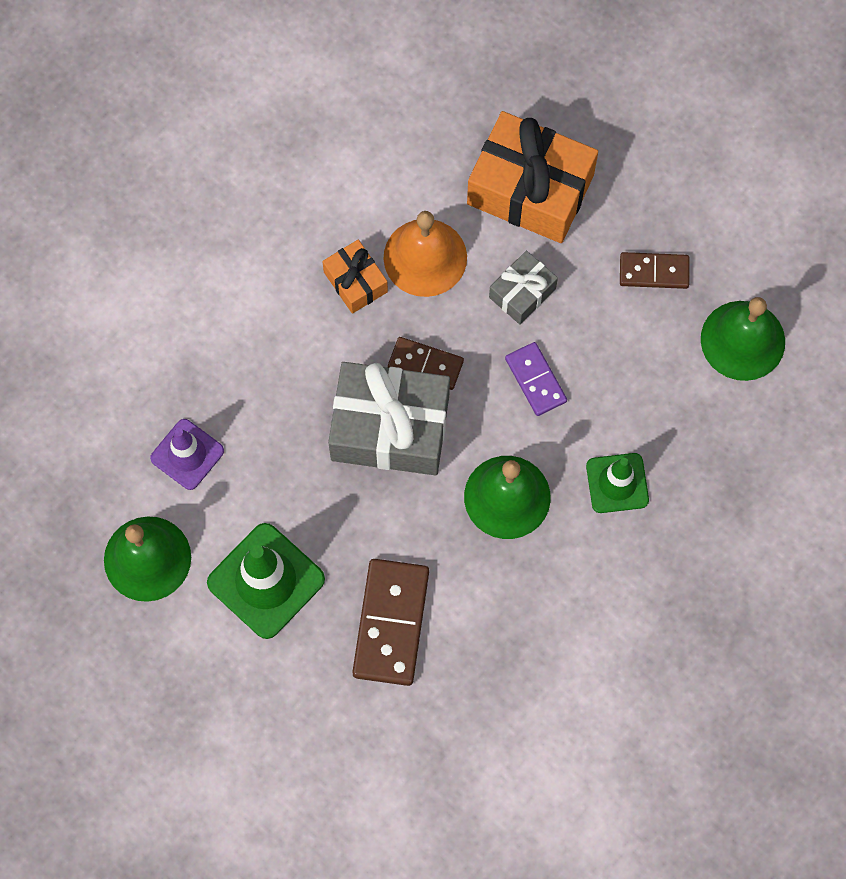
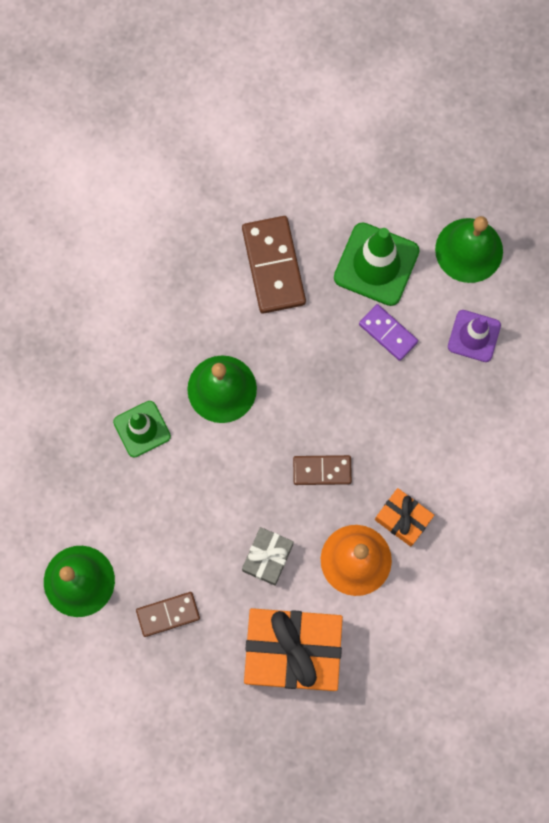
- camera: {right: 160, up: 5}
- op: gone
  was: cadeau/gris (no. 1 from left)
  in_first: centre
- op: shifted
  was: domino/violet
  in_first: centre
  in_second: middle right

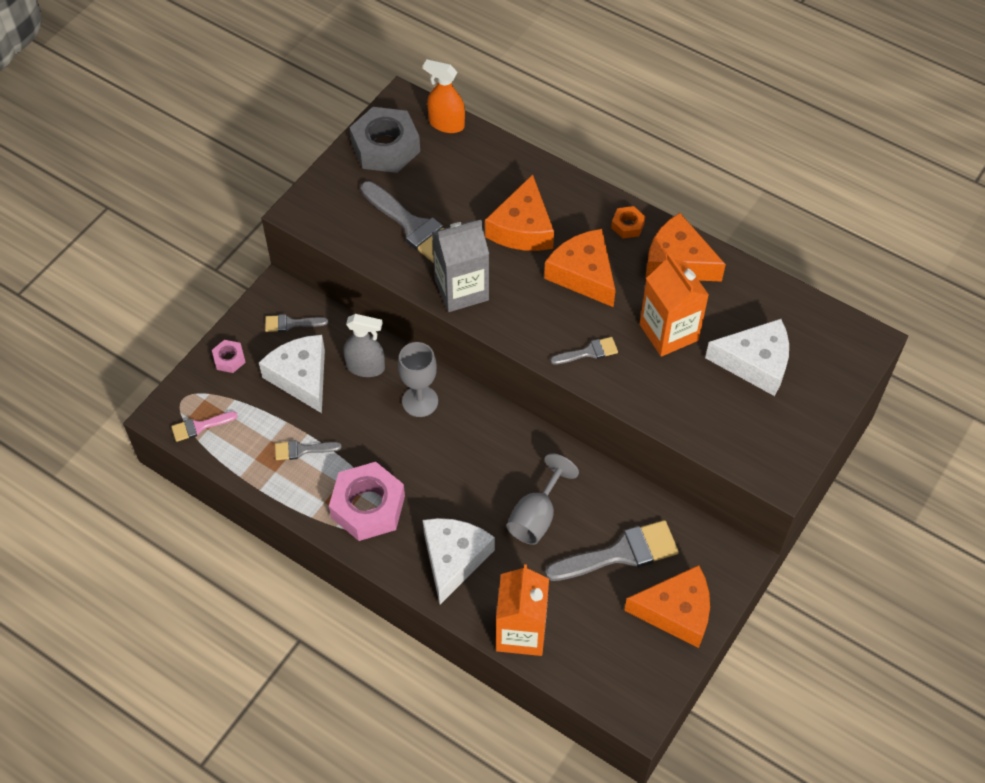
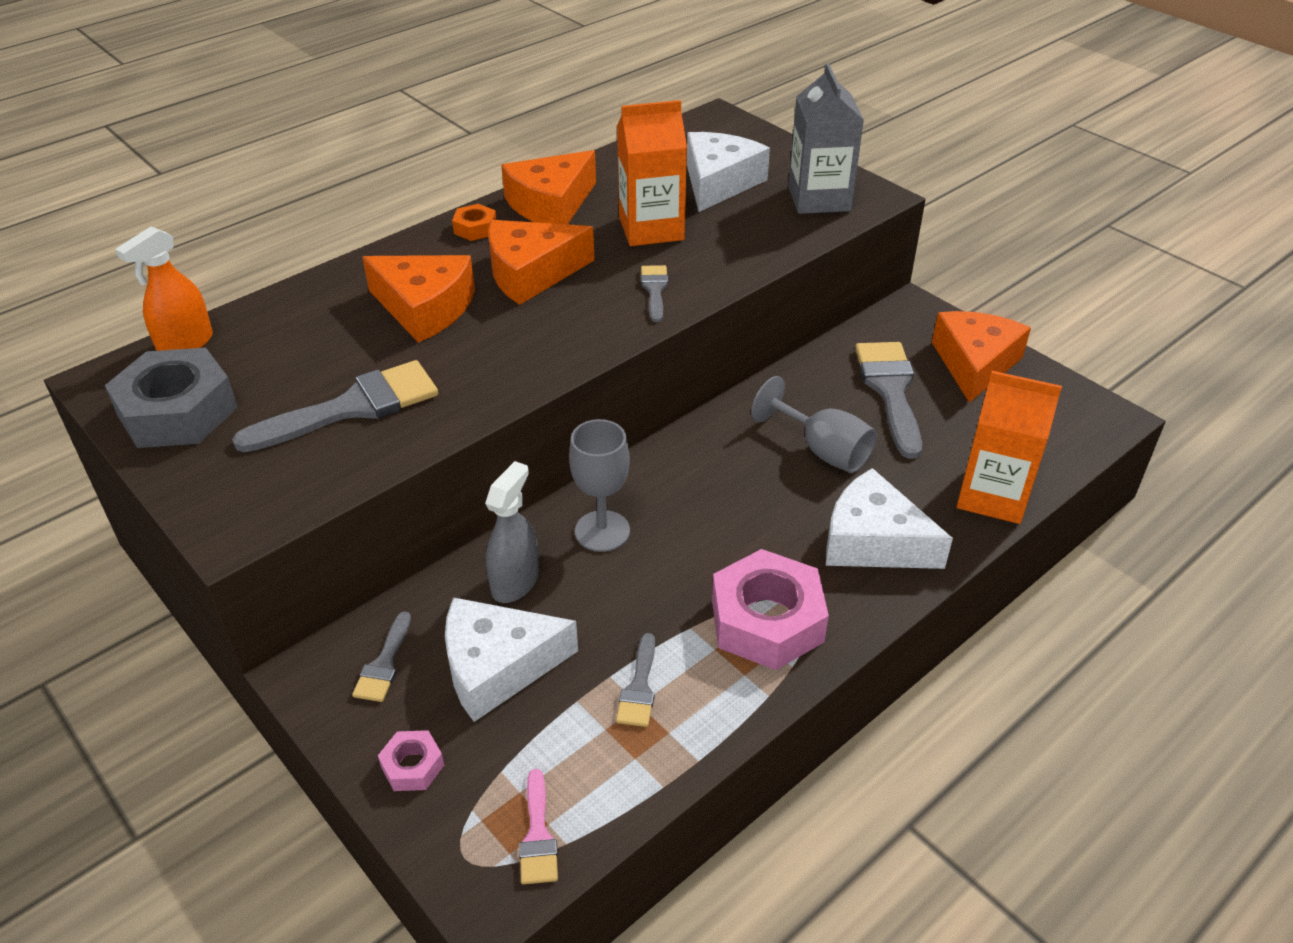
- camera: {right: -75, up: -15}
- op: shifted
  was: brique de lait/gris
  in_first: centre
  in_second: top centre

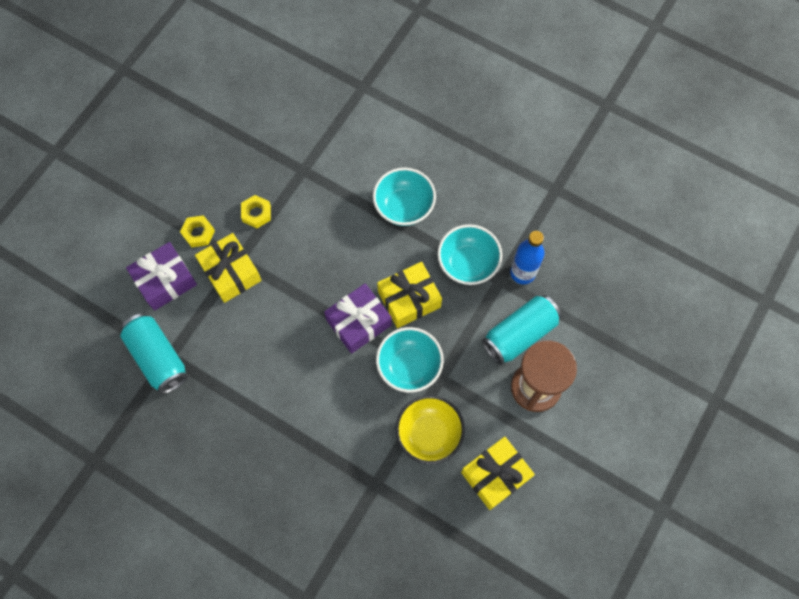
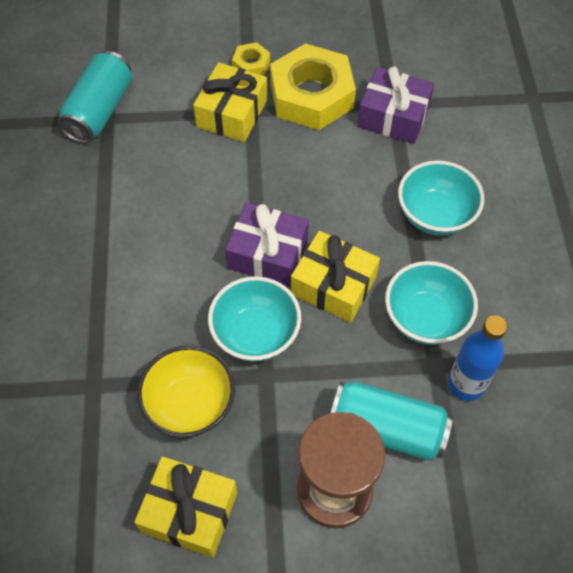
- camera: {right: 55, up: -10}
- op: shifted
  was: cadeau/violet (no. 1 from left in the first image)
  now: cadeau/violet (no. 2 from left)
  in_first: middle left
  in_second: top right
- op: scaled
  was: écrou/jaune (no. 2 from left)
  in_first: middle left
  in_second: top centre
  ratio: 2.24

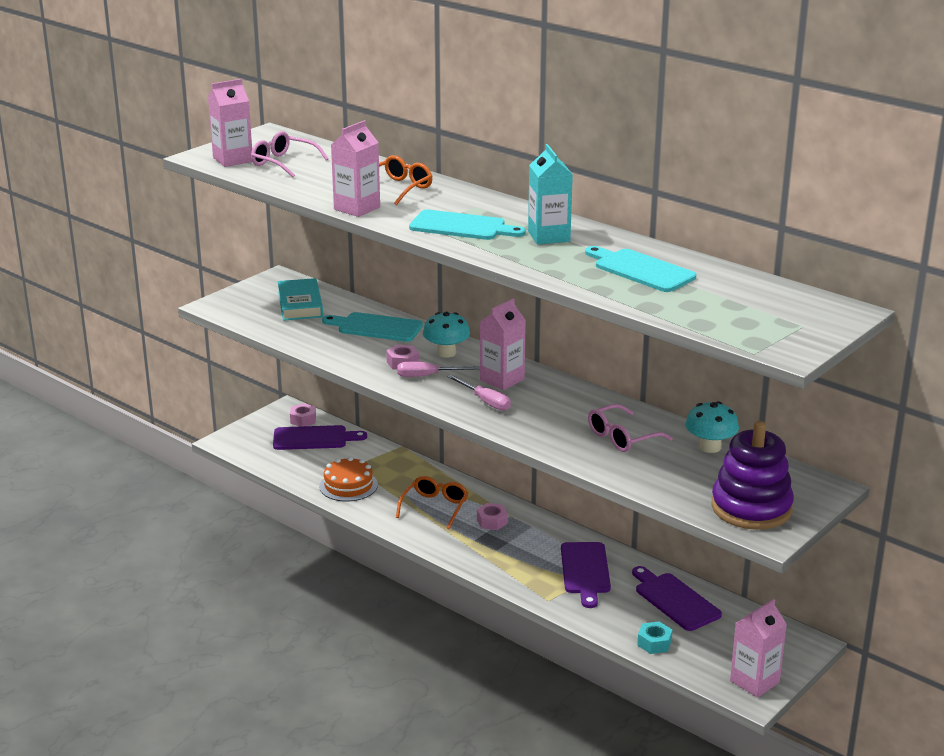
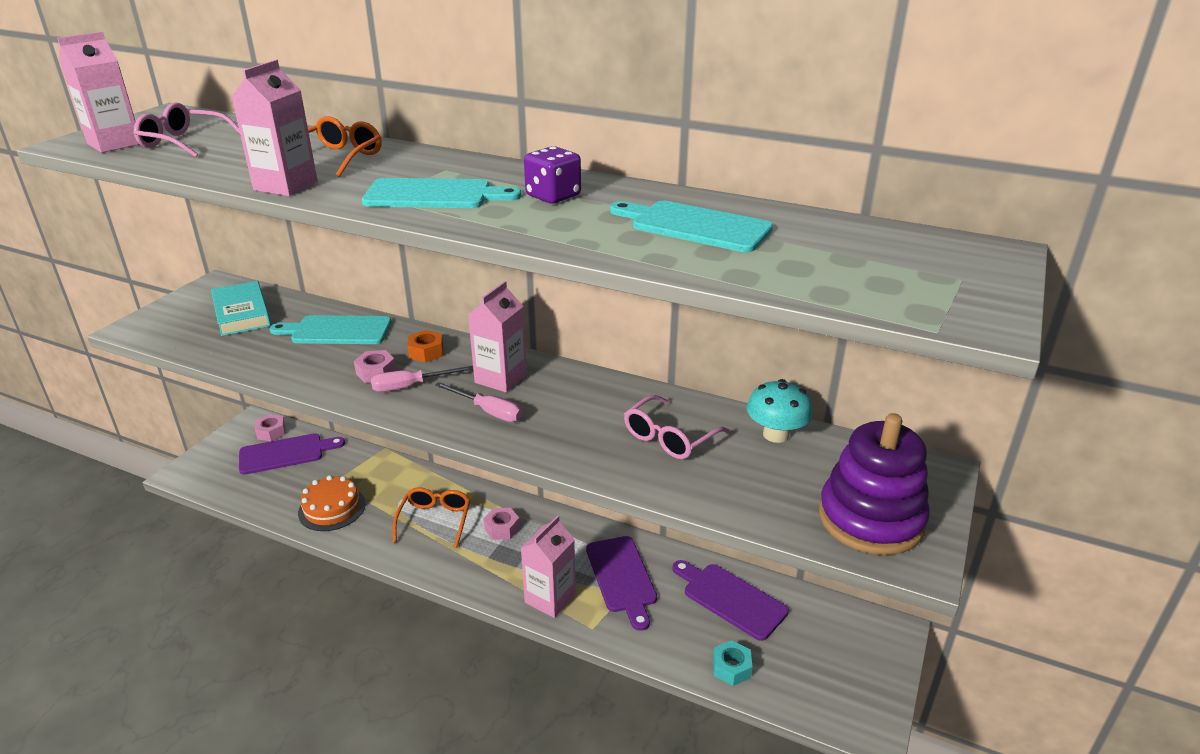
- camera: {right: -15, up: 5}
- op: shifted
  was: brique de lait/rose (no. 4 from left)
  in_first: bottom right
  in_second: bottom centre
- op: swapped
  was: champignon/turquoise (no. 1 from left)
  now: écrou/orange
  in_first: centre
  in_second: centre
- op: swapped
  was: brique de lait/turquoise
  now: dé/violet
  in_first: top centre
  in_second: top centre

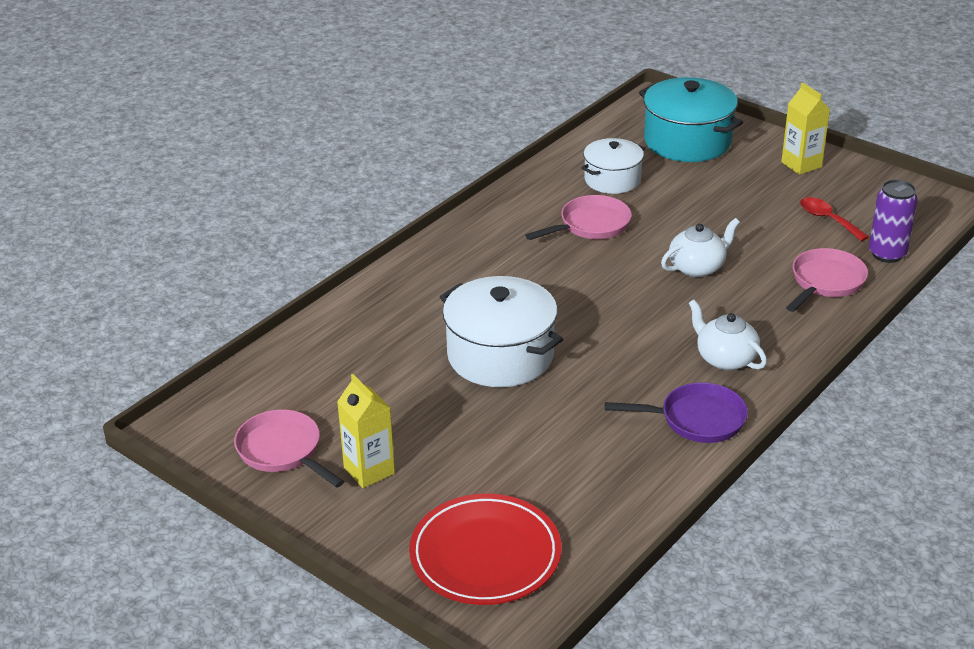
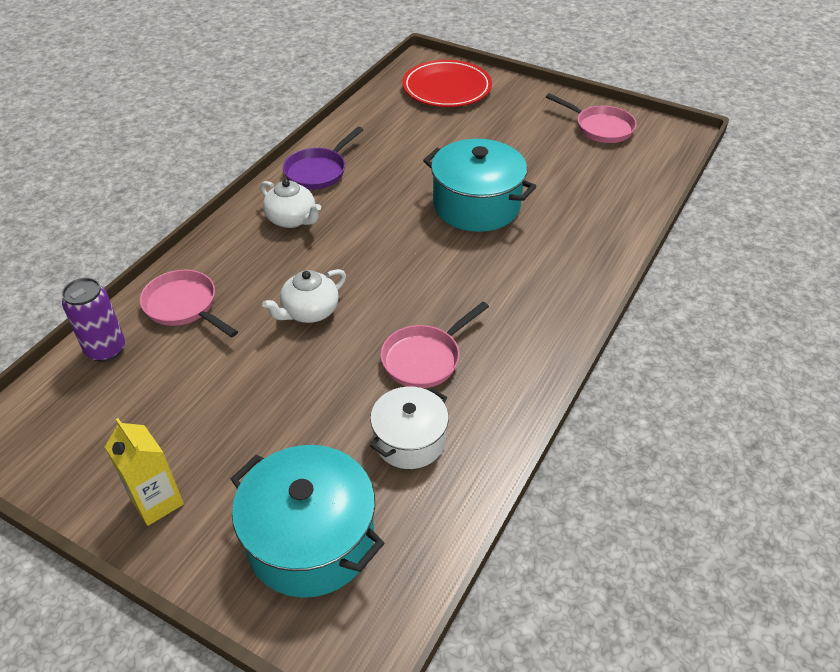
- camera: {right: 170, up: 10}
- op: gone
  was: brique de lait/jaune (no. 1 from left)
  in_first: centre
- op: gone
  was: cuillère/rouge
  in_first: middle right
- op: repainted
  was: marmite/blanc (no. 1 from left)
  now: marmite/turquoise (no. 2 from left)
  in_first: centre
  in_second: top centre
- op: rotated
  was: poêle/violet
  in_first: middle right
  in_second: top centre
  clockwise: -45
- op: rotated
  was: poêle/rose (no. 3 from left in the first image)
  in_first: middle right
  in_second: middle left
  clockwise: 105

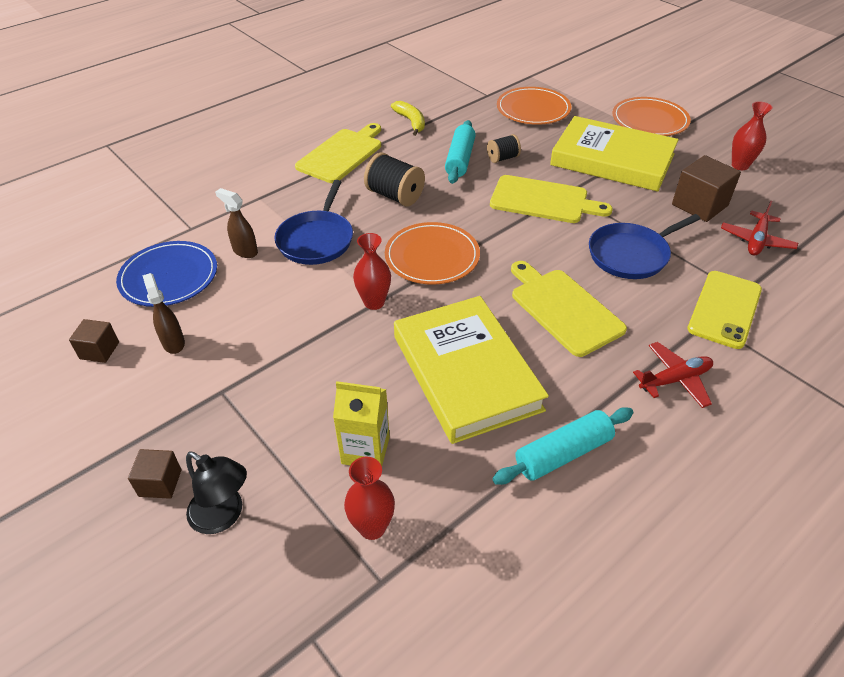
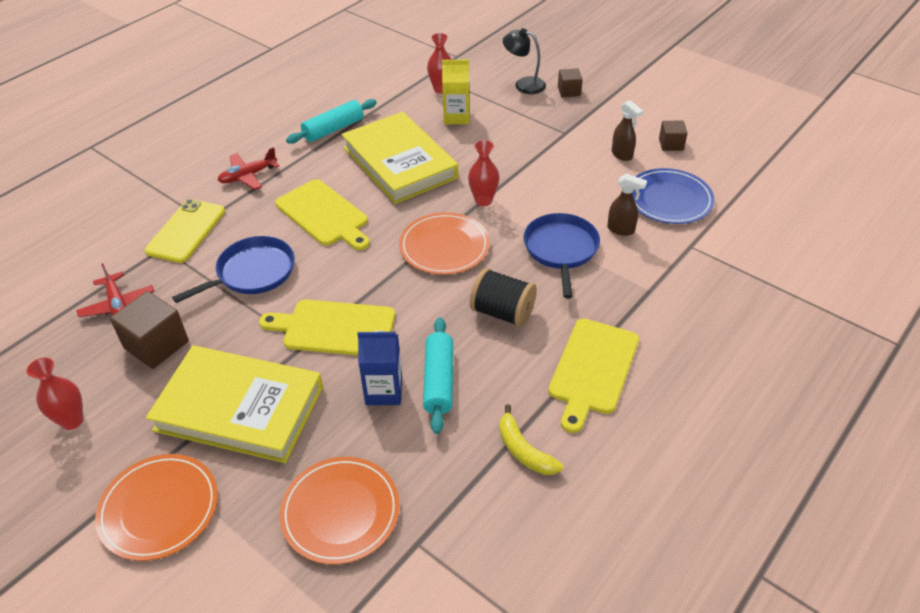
- camera: {right: 170, up: 0}
- op: swapped
  was: bobine/noir (no. 2 from left)
  now: brique de lait/bleu
  in_first: top centre
  in_second: centre
- op: rotated
  was: avion/rouge (no. 2 from left in the first image)
  in_first: middle right
  in_second: middle left
  clockwise: 135

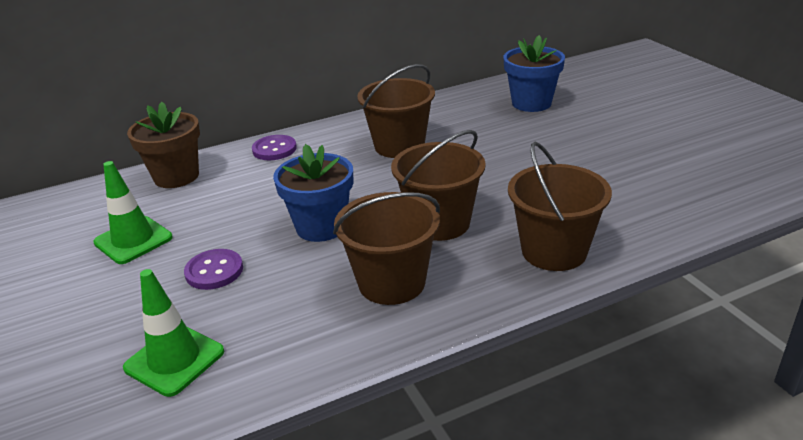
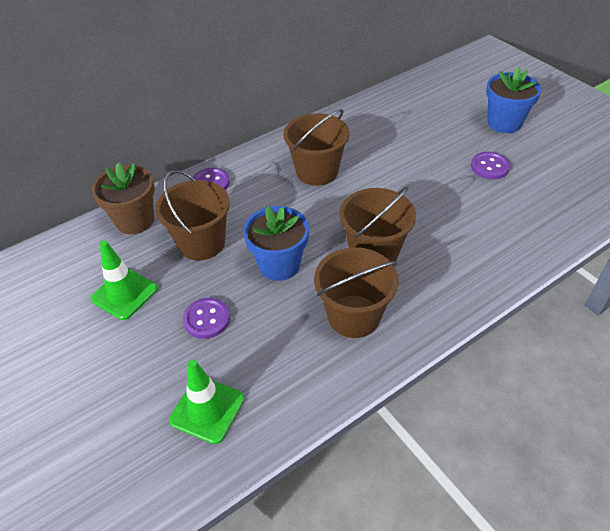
- camera: {right: -10, up: 15}
- op: new
  now: bouton/violet (no. 3 from left)
  in_second: top right
- op: shifted
  was: pot de fleurs/bleu (no. 2 from left)
  in_first: top centre
  in_second: top right
- op: shifted
  was: seau/marron (no. 4 from left in the first image)
  now: seau/marron (no. 1 from left)
  in_first: middle right
  in_second: middle left

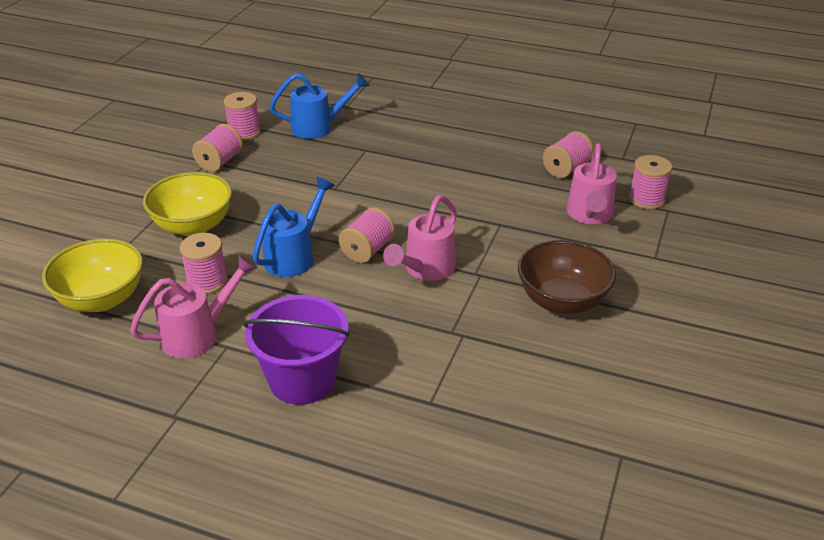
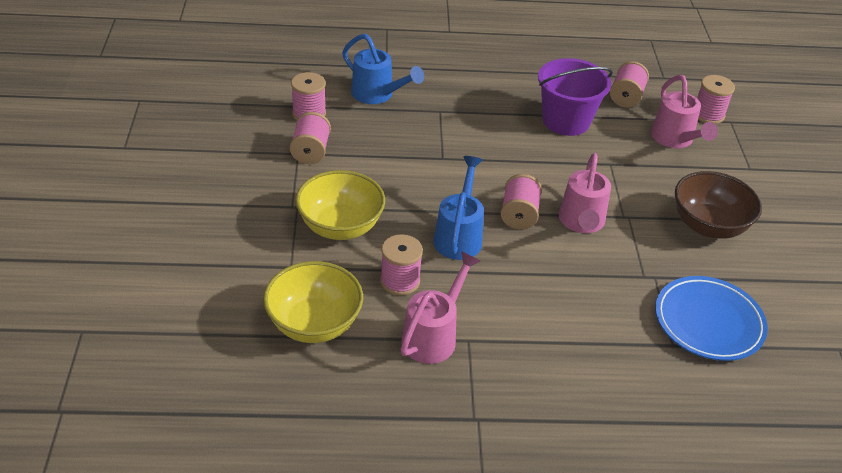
- camera: {right: -25, up: 5}
- op: new
  now: assiette/bleu
  in_second: bottom right
- op: shifted
  was: seau/violet
  in_first: centre
  in_second: top right
- op: rotated
  was: arrosoir/bleu (no. 2 from left in the first image)
  in_first: top centre
  in_second: top centre
  clockwise: 75

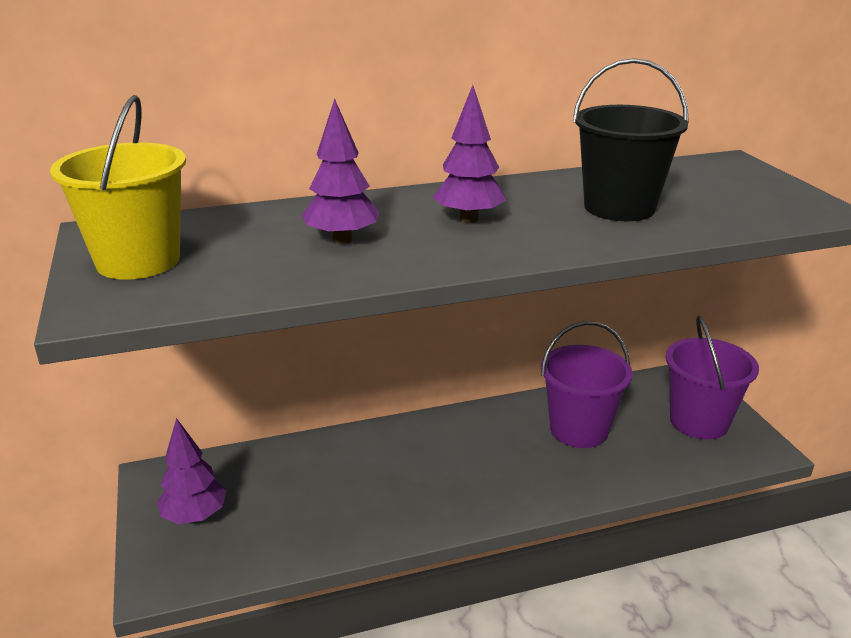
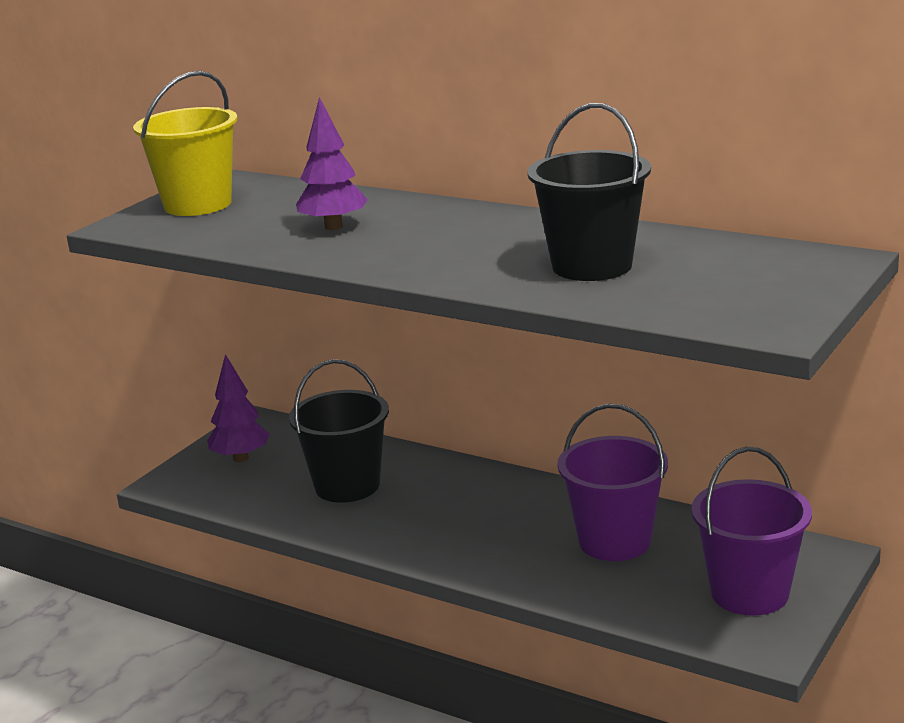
- camera: {right: 50, up: -5}
- op: gone
  was: arbre/violet (no. 3 from left)
  in_first: top centre
- op: new
  now: seau/noir (no. 1 from left)
  in_second: centre

